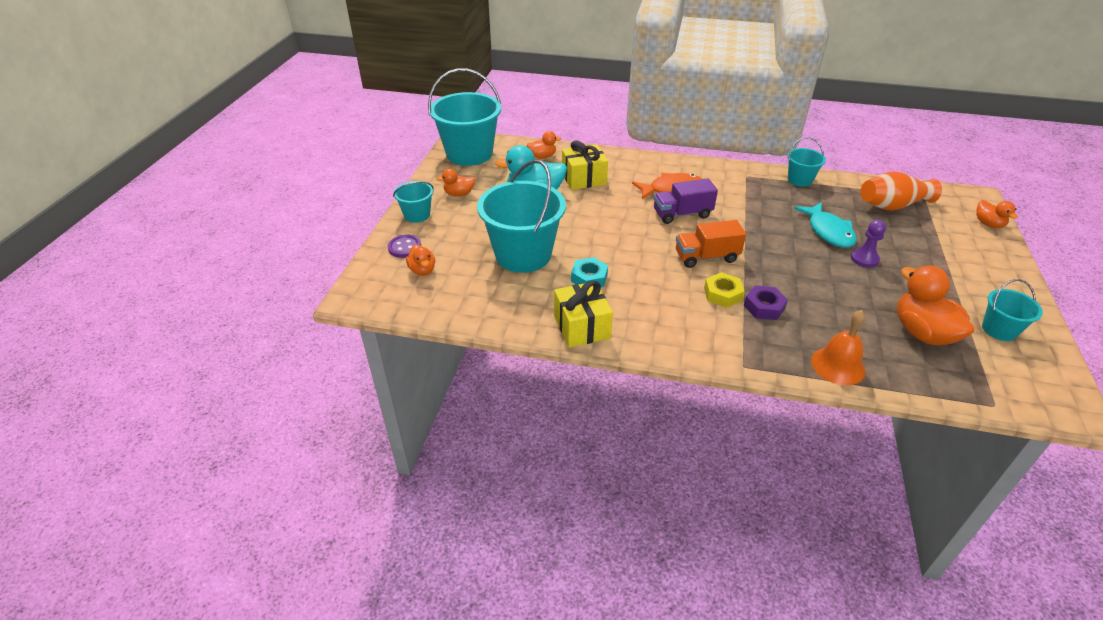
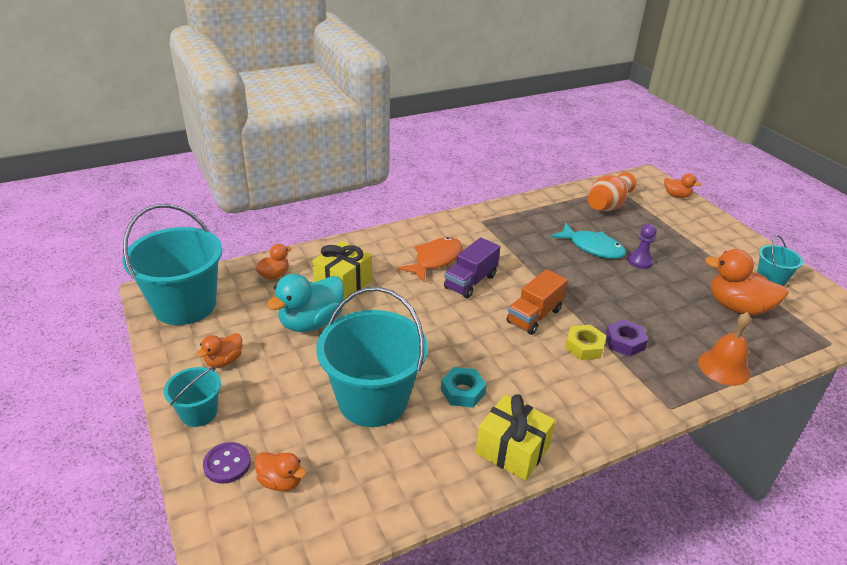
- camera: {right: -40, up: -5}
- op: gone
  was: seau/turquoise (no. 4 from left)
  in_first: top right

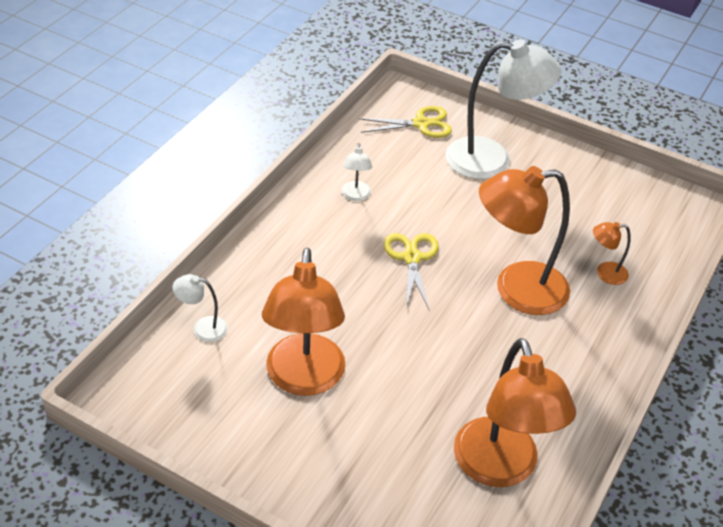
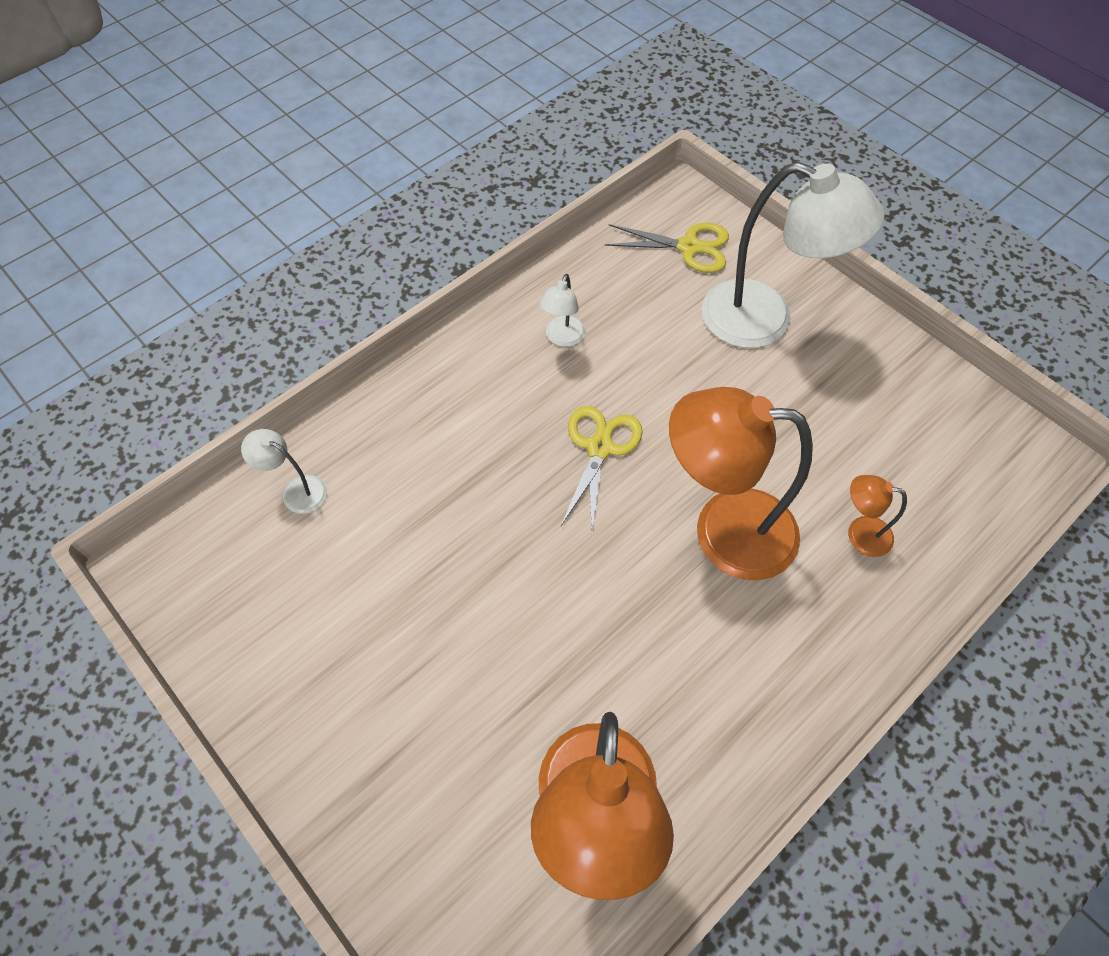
- camera: {right: 20, up: 15}
- op: gone
  was: lampe/orange (no. 1 from left)
  in_first: centre

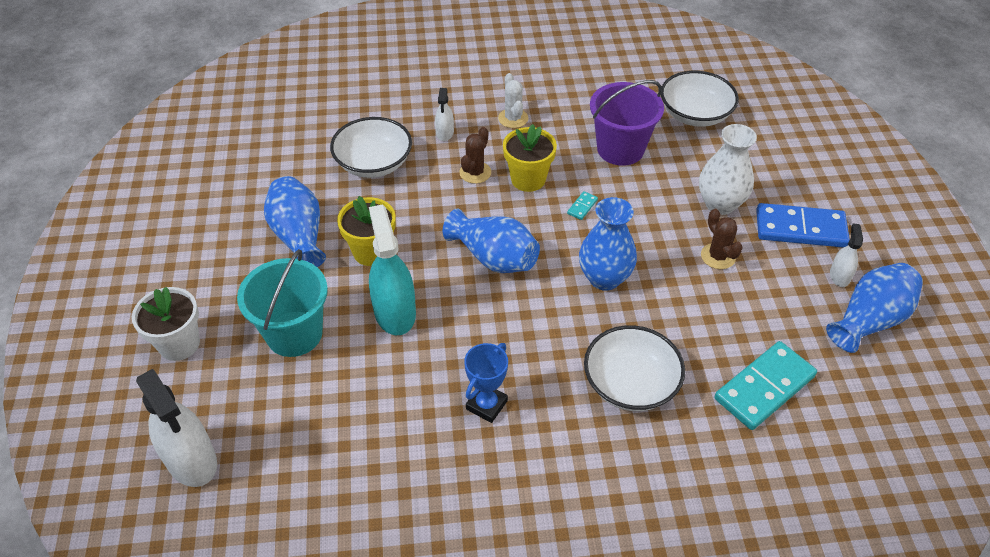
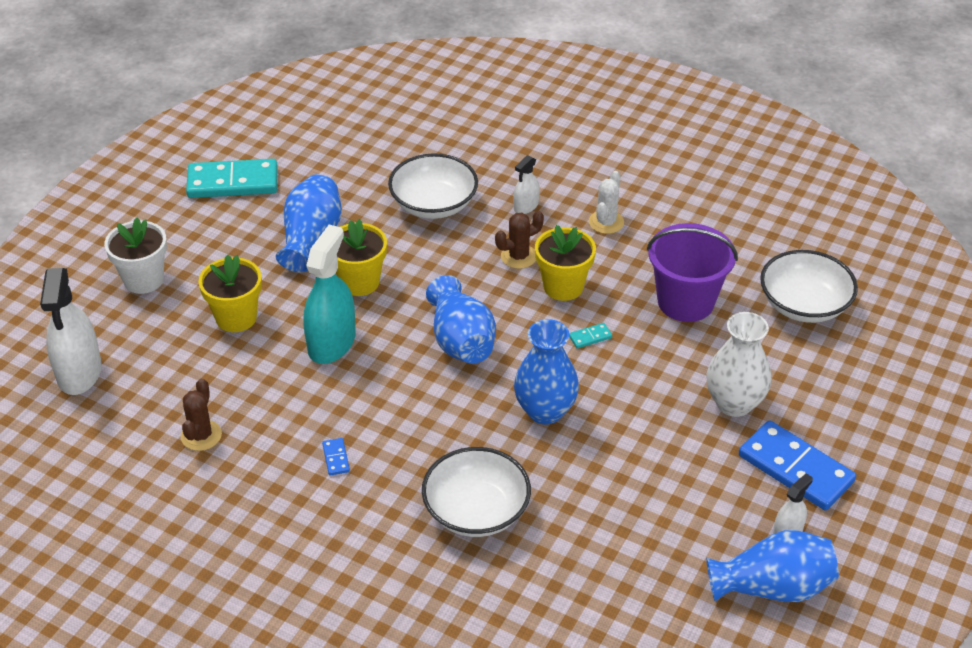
- camera: {right: 35, up: -5}
- op: shifted
  was: cactus/marron (no. 2 from left in the first image)
  now: cactus/marron (no. 1 from left)
  in_first: middle right
  in_second: middle left
- op: shifted
  was: domino/turquoise (no. 2 from left in the first image)
  now: domino/turquoise (no. 1 from left)
  in_first: bottom right
  in_second: top left
- op: swapped
  was: seau/turquoise
  now: pot de fleurs/jaune (no. 1 from left)
  in_first: middle left
  in_second: middle left
- op: swapped
  was: trophée/bleu
  now: domino/bleu (no. 1 from left)
  in_first: bottom centre
  in_second: bottom centre

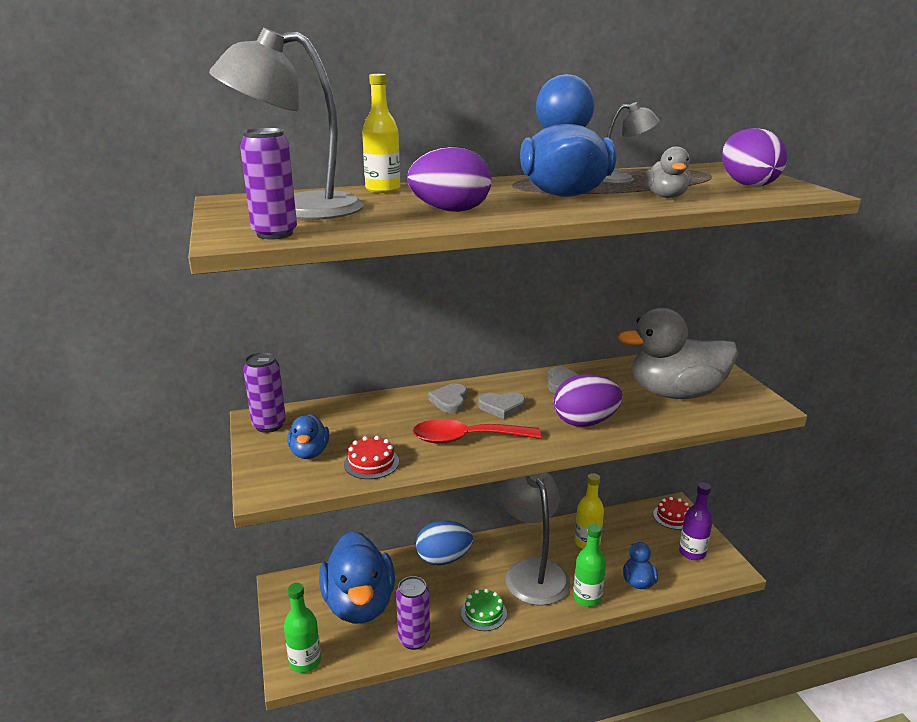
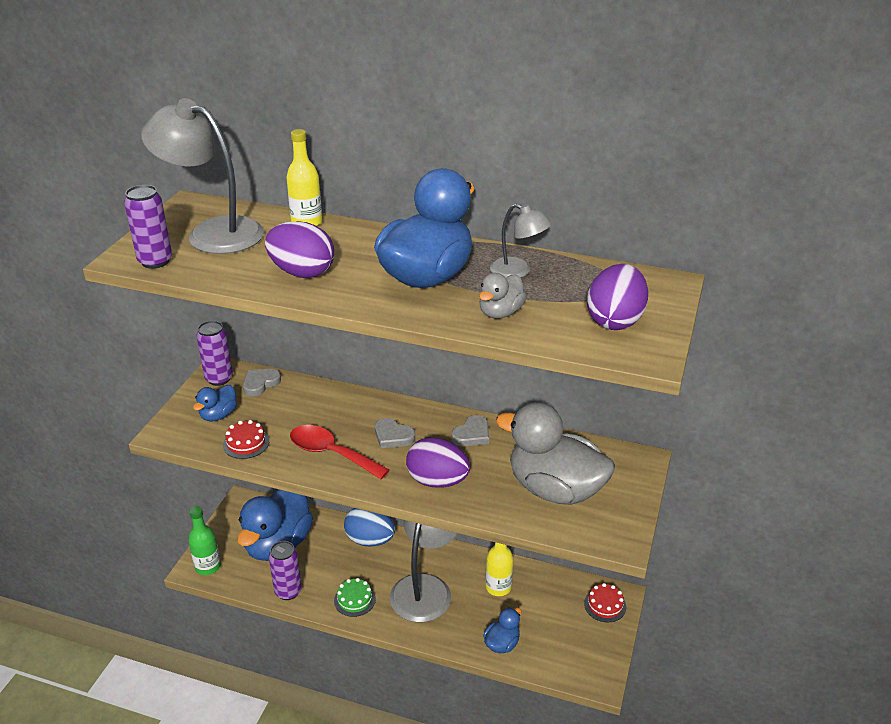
- camera: {right: 35, up: 10}
- op: gone
  was: bouteille/vert (no. 2 from left)
  in_first: bottom centre
- op: gone
  was: bouteille/violet
  in_first: bottom right
- op: shifted
  was: cœur/gris (no. 1 from left)
  in_first: centre
  in_second: middle left

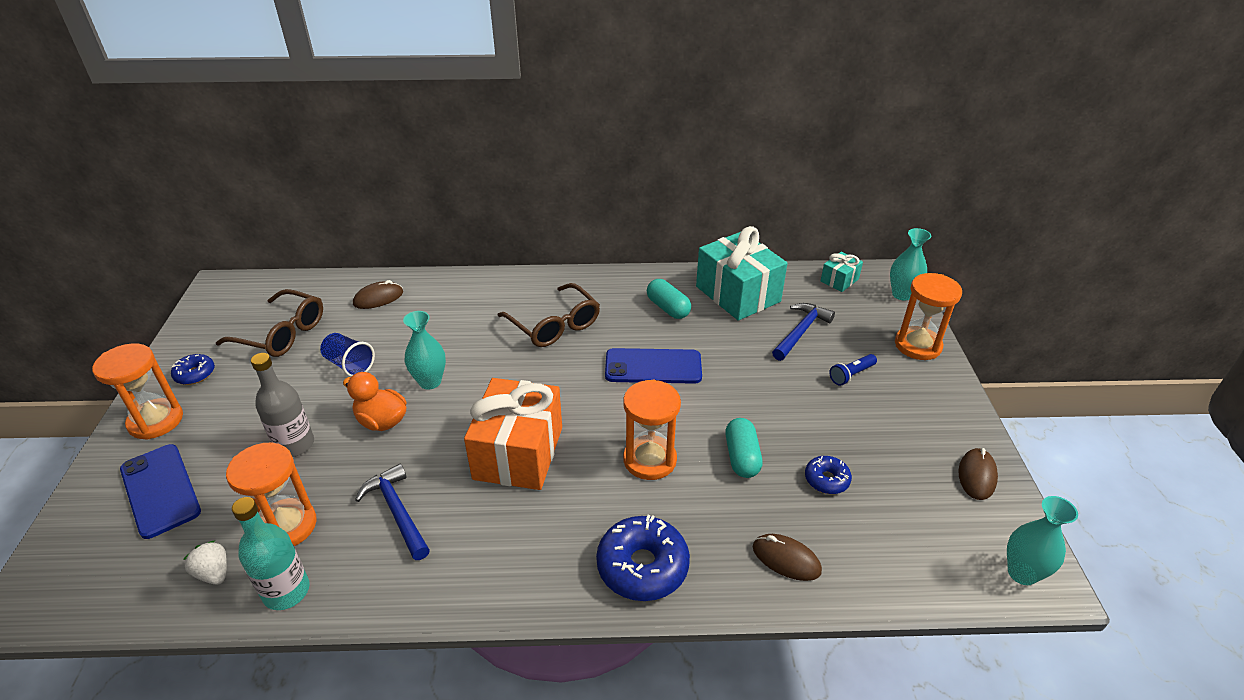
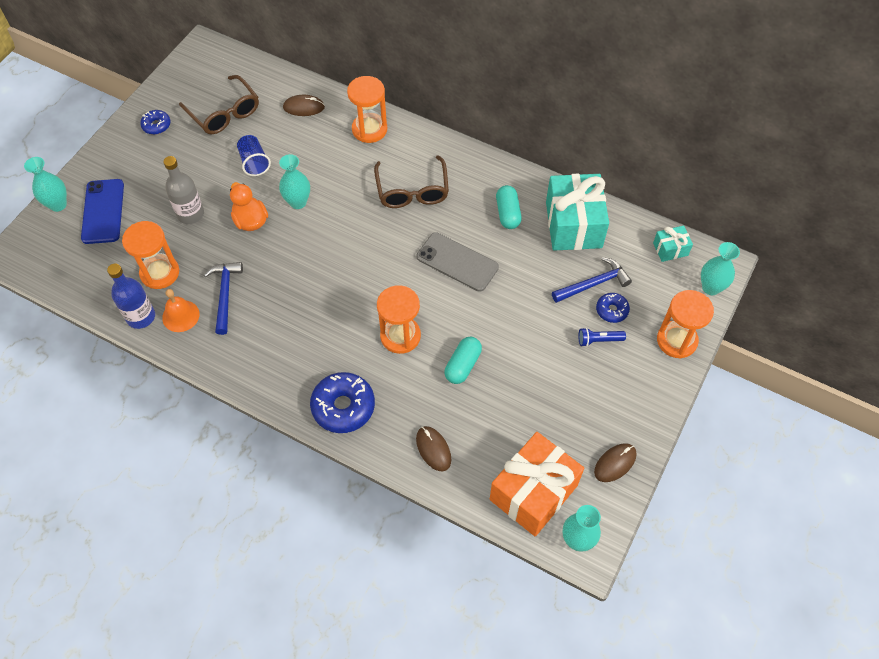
- camera: {right: 30, up: 20}
- op: gone
  was: fraise/blanc
  in_first: bottom left
- op: new
  now: vase/turquoise (no. 1 from left)
  in_second: top left
- op: new
  now: cloche/orange
  in_second: middle left
- op: shifted
  was: sablier/orange (no. 1 from left in the first image)
  now: sablier/orange (no. 2 from left)
  in_first: middle left
  in_second: top centre
- op: shifted
  was: cadeau/orange
  in_first: centre
  in_second: bottom centre
- op: shifted
  was: beignet/bleu (no. 3 from left)
  in_first: bottom centre
  in_second: middle right
- op: repainted
  was: bouteille/turquoise
  now: bouteille/bleu
  in_first: bottom left
  in_second: middle left
- op: repainted
  was: téléphone/bleu (no. 2 from left)
  now: téléphone/gris
  in_first: centre
  in_second: centre

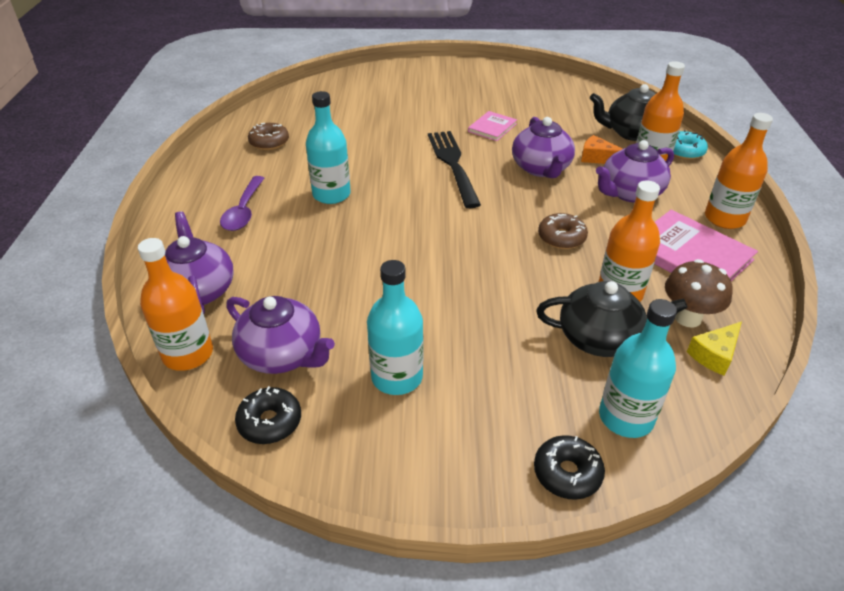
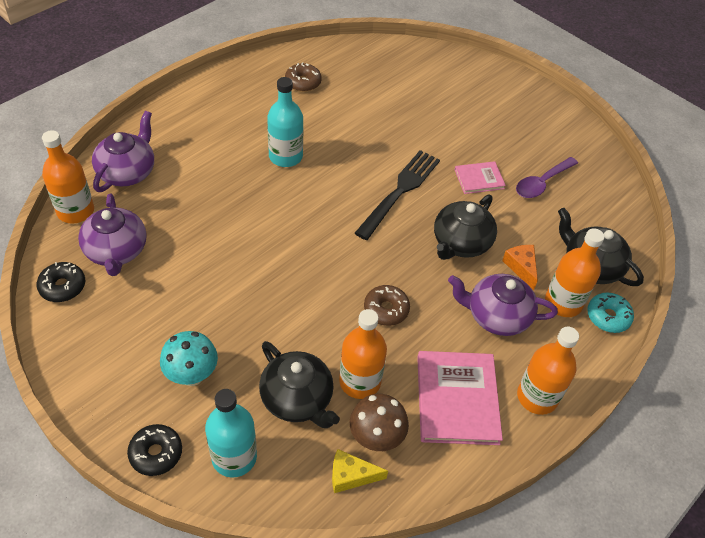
- camera: {right: 40, up: 10}
- op: gone
  was: bouteille/turquoise (no. 2 from left)
  in_first: centre
- op: new
  now: champignon/turquoise
  in_second: middle left
- op: shifted
  was: cuillère/violet
  in_first: middle left
  in_second: top right
- op: repainted
  was: théière/violet (no. 3 from left)
  now: théière/noir (no. 2 from left)
  in_first: top centre
  in_second: centre

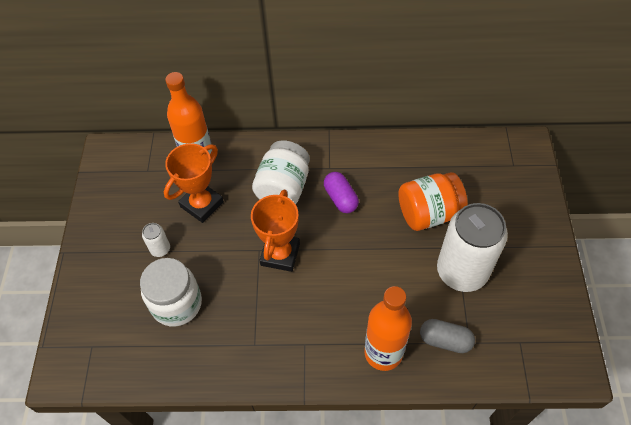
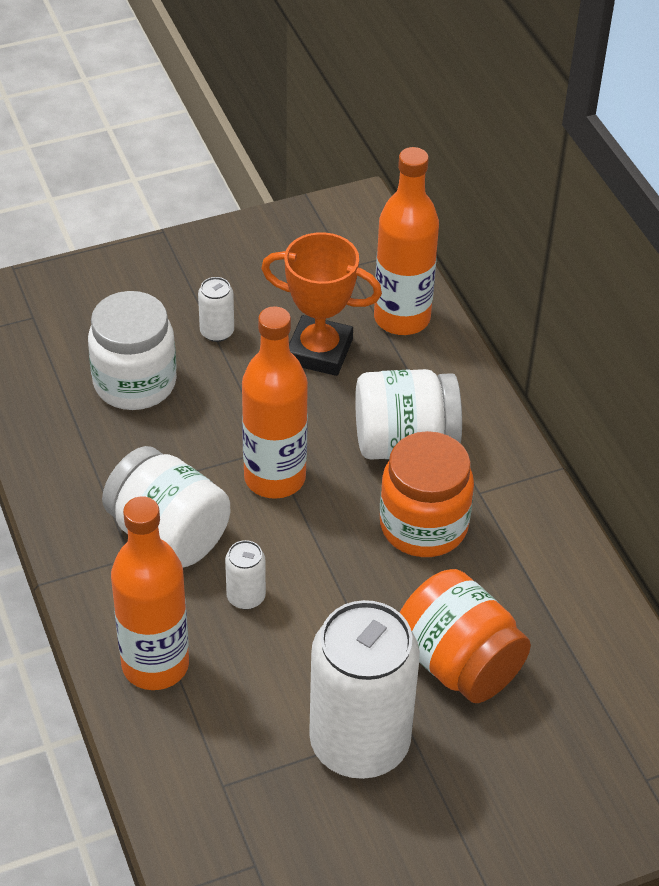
- camera: {right: 65, up: -10}
- op: gone
  was: gélule/gris
  in_first: bottom right
- op: new
  now: bocal/blanc (no. 2 from left)
  in_second: middle left
- op: new
  now: canette/blanc (no. 2 from left)
  in_second: centre
- op: swapped
  was: trophée/orange (no. 2 from left)
  now: bouteille/orange (no. 2 from left)
  in_first: centre
  in_second: centre
- op: swapped
  was: gélule/violet
  now: bocal/orange (no. 1 from left)
  in_first: centre
  in_second: centre

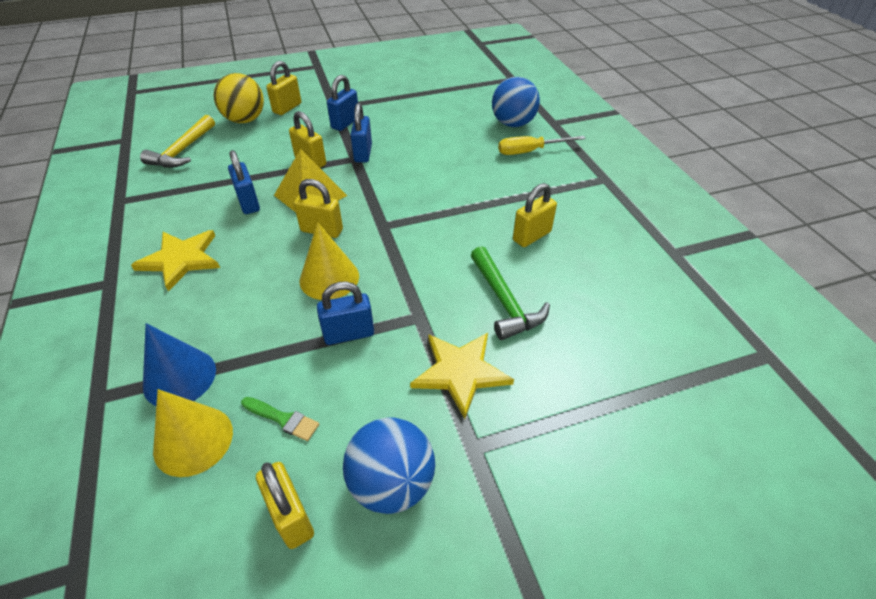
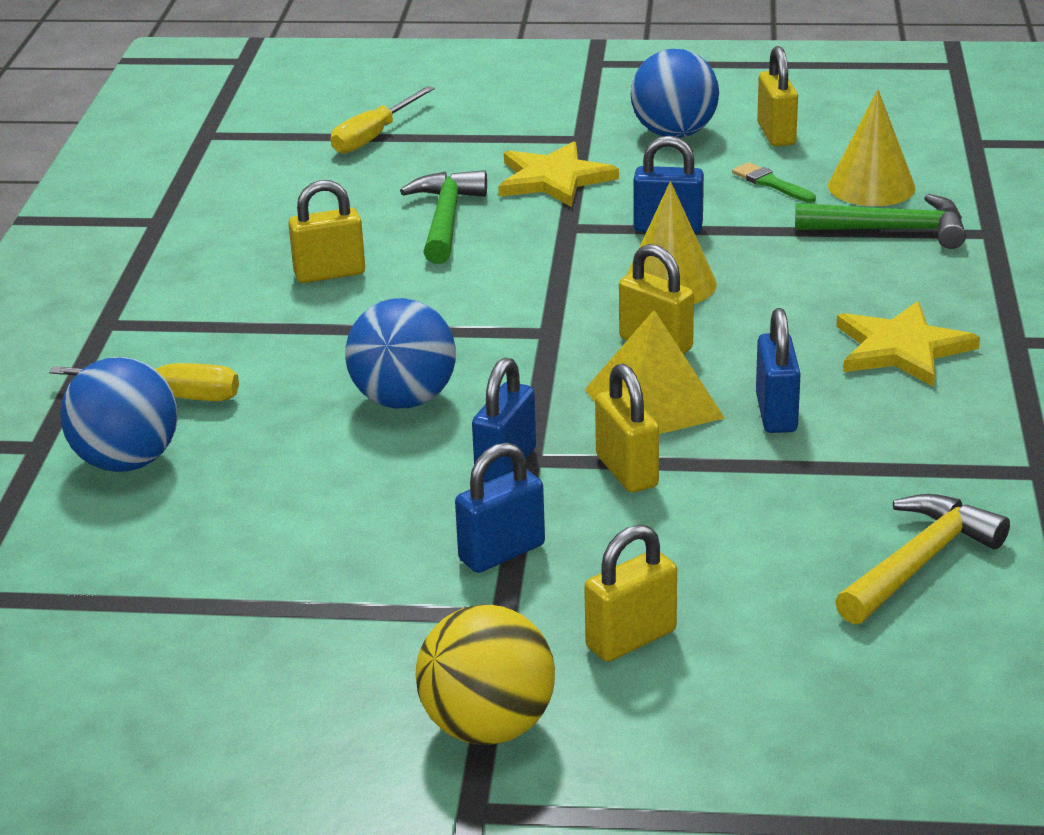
- camera: {right: -155, up: -15}
- op: new
  now: tournevis/jaune (no. 2 from left)
  in_second: top centre
- op: new
  now: balle/bleu (no. 2 from left)
  in_second: centre
- op: shifted
  was: balle/jaune
  in_first: top left
  in_second: bottom centre
- op: swapped
  was: cône/bleu
  now: marteau/vert (no. 2 from left)
  in_first: middle left
  in_second: top right

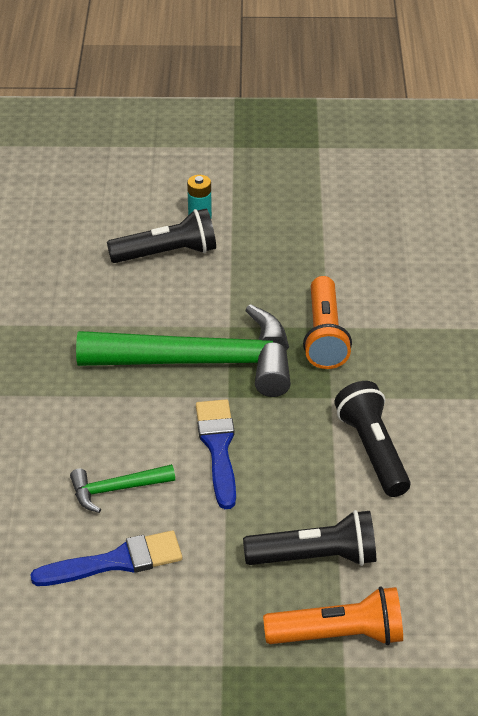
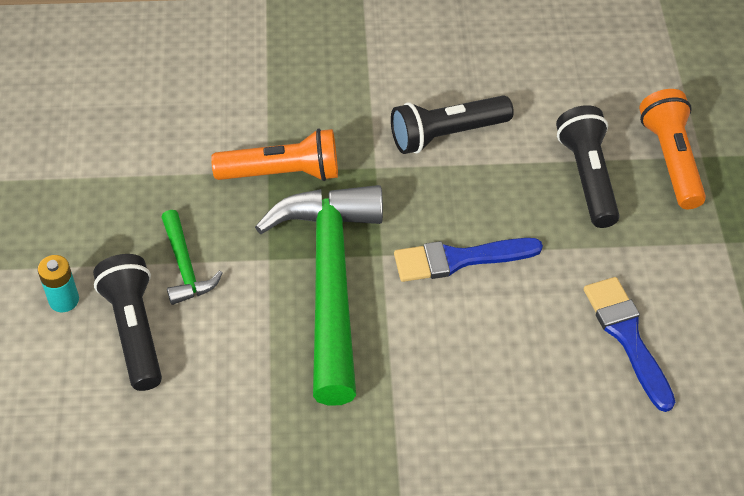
- camera: {right: -95, up: 10}
- op: shifted
  was: marteau/vert (no. 1 from left)
  in_first: bottom left
  in_second: middle left

